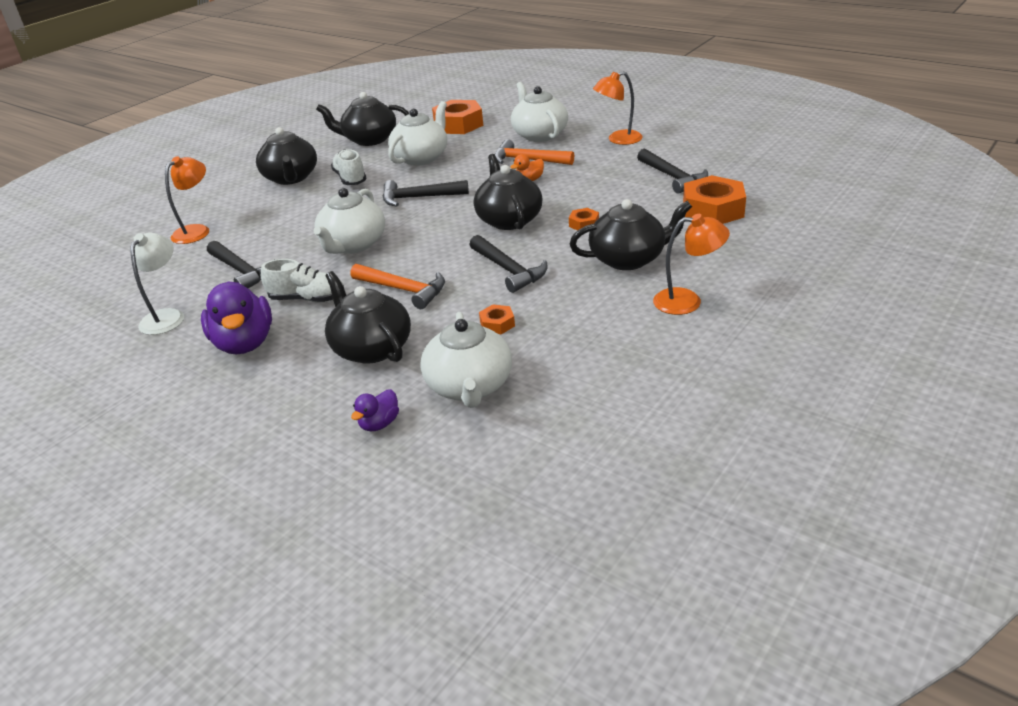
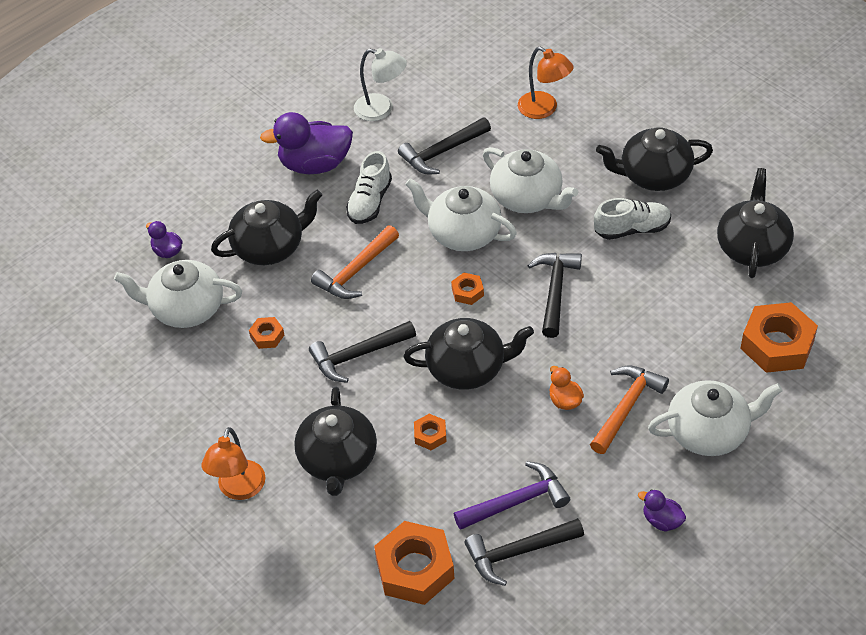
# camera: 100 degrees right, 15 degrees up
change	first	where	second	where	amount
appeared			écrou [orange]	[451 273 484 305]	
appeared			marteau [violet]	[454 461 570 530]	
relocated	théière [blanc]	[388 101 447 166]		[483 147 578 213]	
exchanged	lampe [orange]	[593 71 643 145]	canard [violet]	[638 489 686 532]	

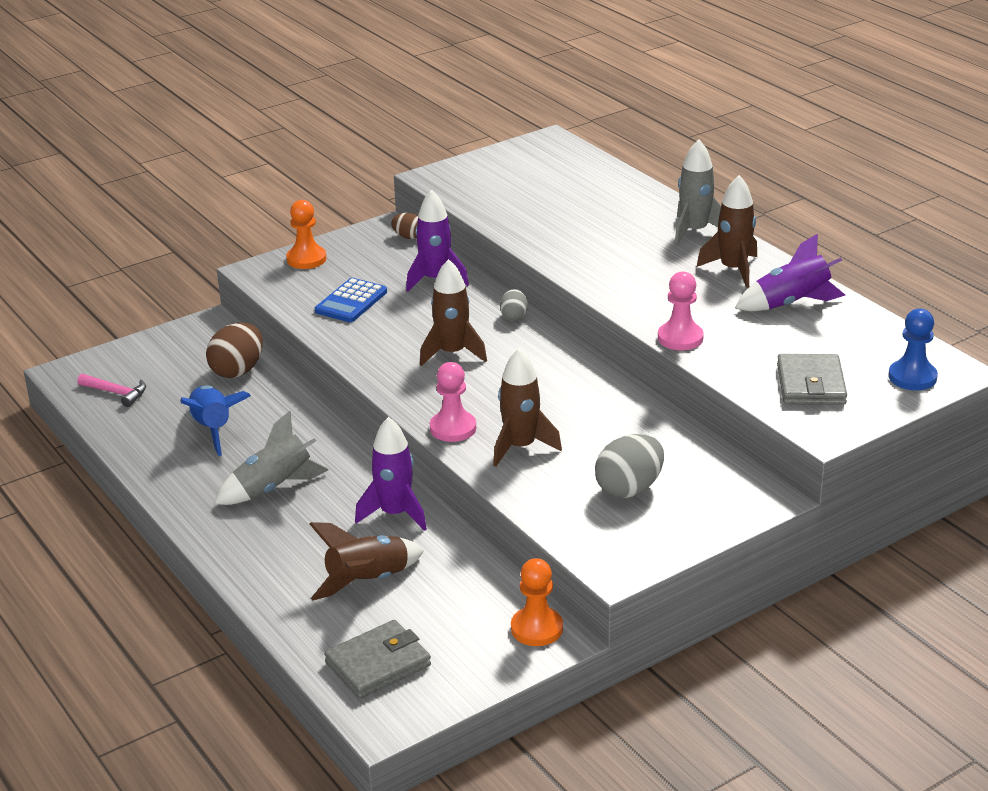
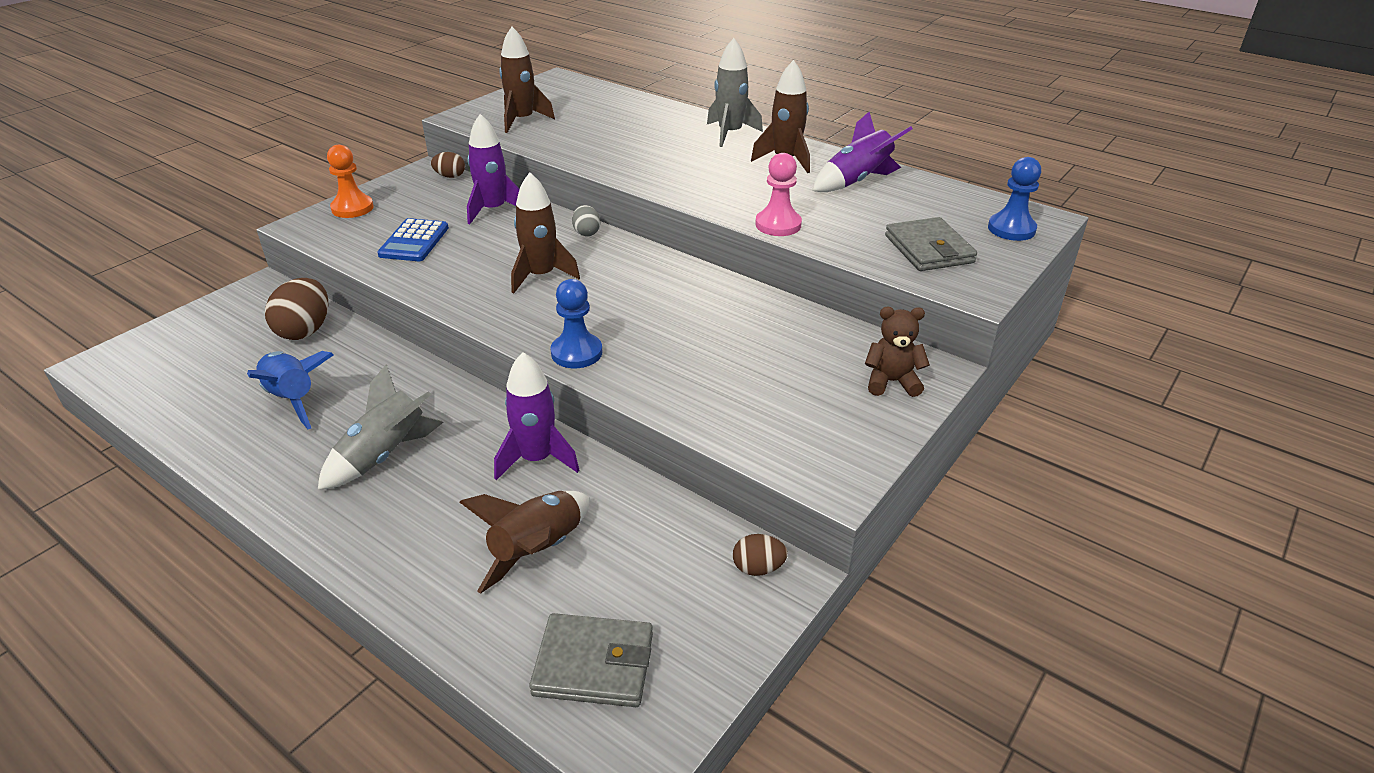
# camera: 20 degrees left, 5 degrees up
change	first	where	second	where	amount
missing	marteau [rose]	[78 373 146 407]			
missing	œuf [gris]	[595 434 664 498]			
appeared			ours en peluche [marron]	[865 307 930 397]	
relocated	fusée [marron]	[493 348 562 467]		[499 27 555 133]	
exchanged	pion [orange]	[511 558 563 646]	œuf [marron]	[733 534 788 576]	
colour	pion [rose]	[430 362 476 442]	pion [bleu]	[550 279 602 368]	
spun	portefeuille [gris]	[324 620 431 699]		[529 613 653 707]	60 degrees clockwise

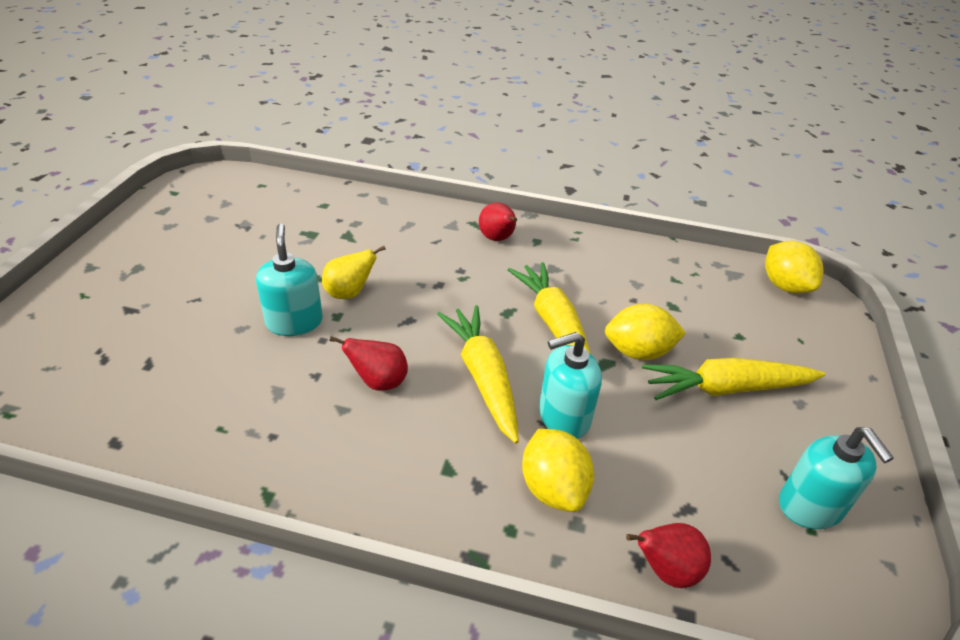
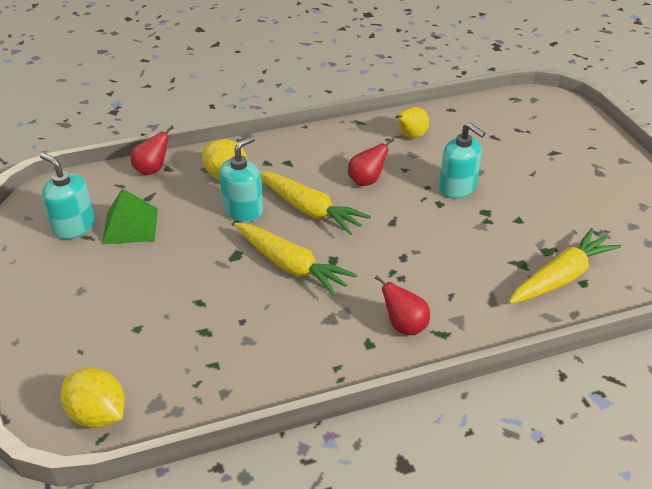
# camera: 150 degrees right, 0 degrees up
change	first	where	second	where	amount
missing	citron [jaune]	[605 304 686 360]			
appeared			pyramide [vert]	[102 188 158 244]	
relocated	poire [jaune]	[322 246 386 299]		[395 107 429 138]	
relocated	carotte [jaune]	[642 358 825 400]		[509 228 621 304]	

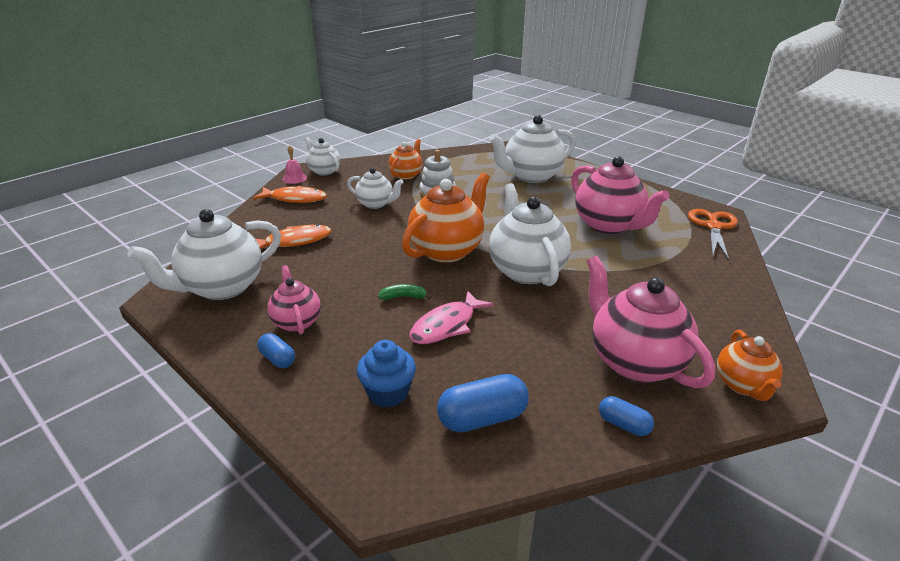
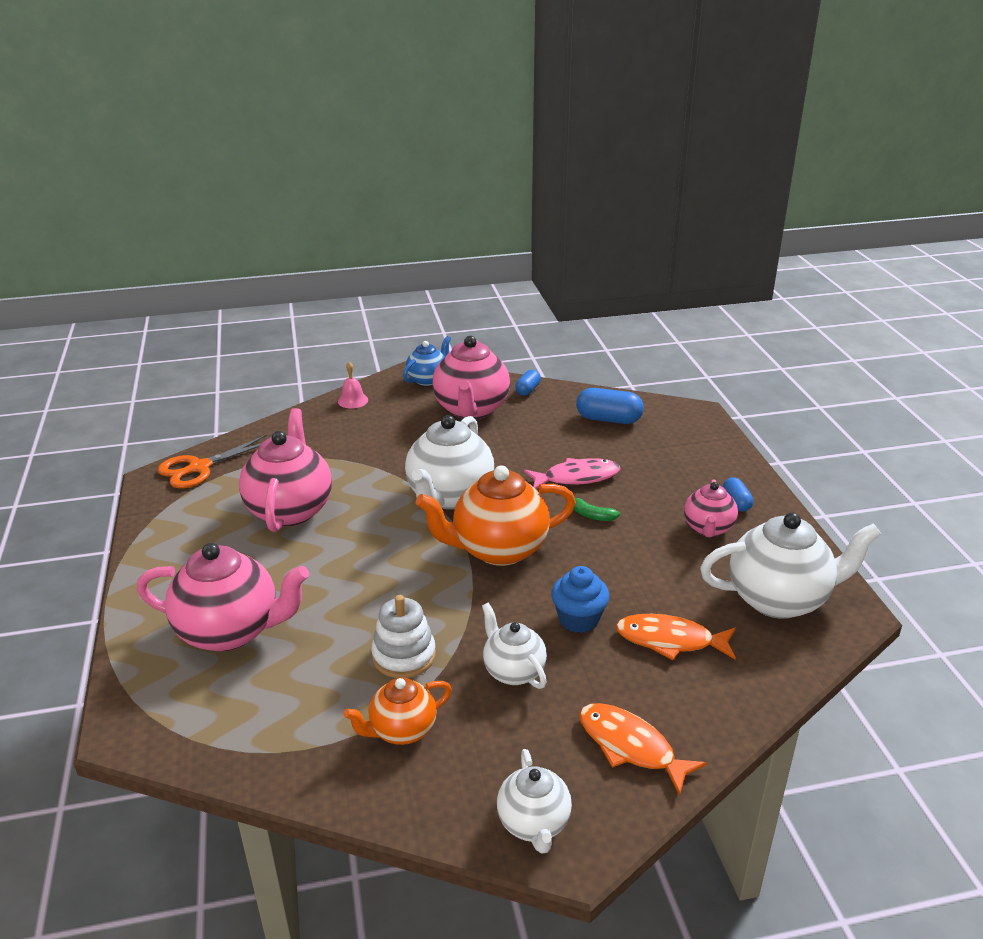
# camera: 145 degrees left, 0 degrees up
change	first	where	second	where	amount
relocated	cloche [rose]	[283 145 307 184]		[338 362 368 408]	
relocated	muffin [bleu]	[357 340 416 408]		[551 566 610 633]	
colour	théière [blanc]	[489 115 575 183]	théière [rose]	[137 543 309 652]	
colour	théière [orange]	[717 330 783 401]	théière [bleu]	[403 336 451 386]	
spun	gélule [bleu]	[599 396 654 436]		[515 370 541 396]	45 degrees clockwise

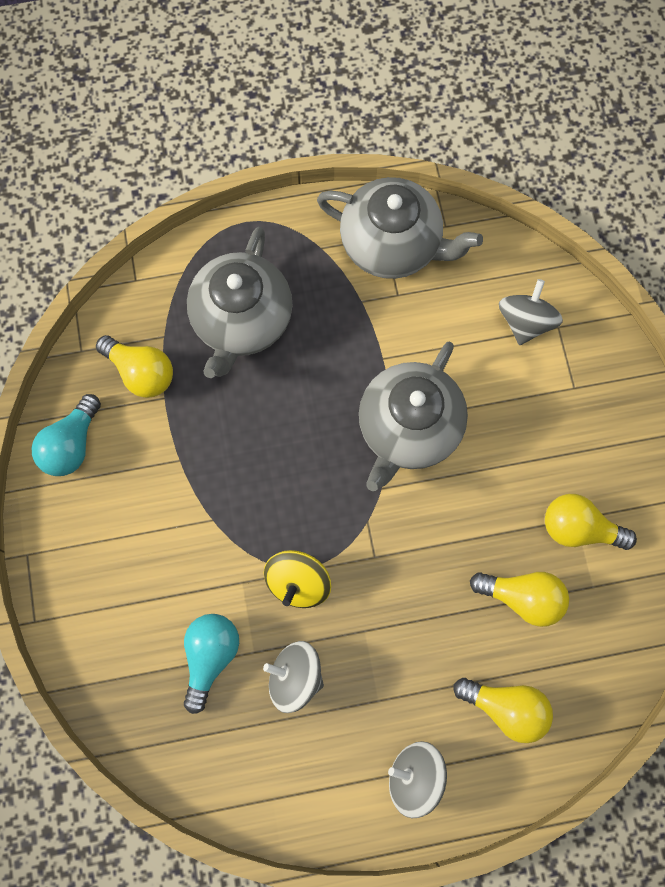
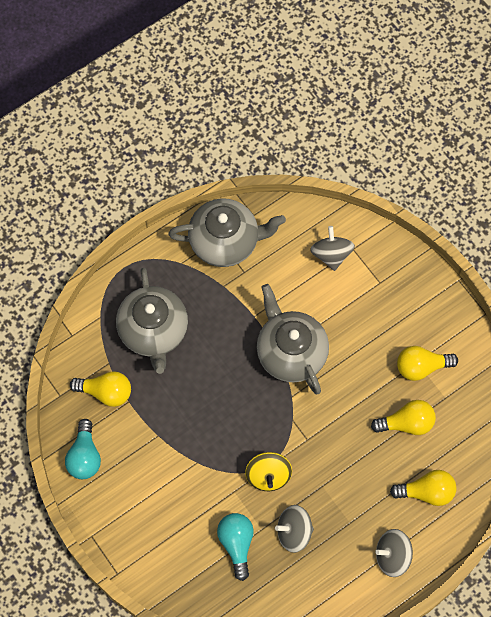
# camera: 25 degrees left, 5 degrees down
change	first	where	second	where	amount
spun	théière [gris]	[359 341 468 491]		[257 284 329 394]	150 degrees clockwise

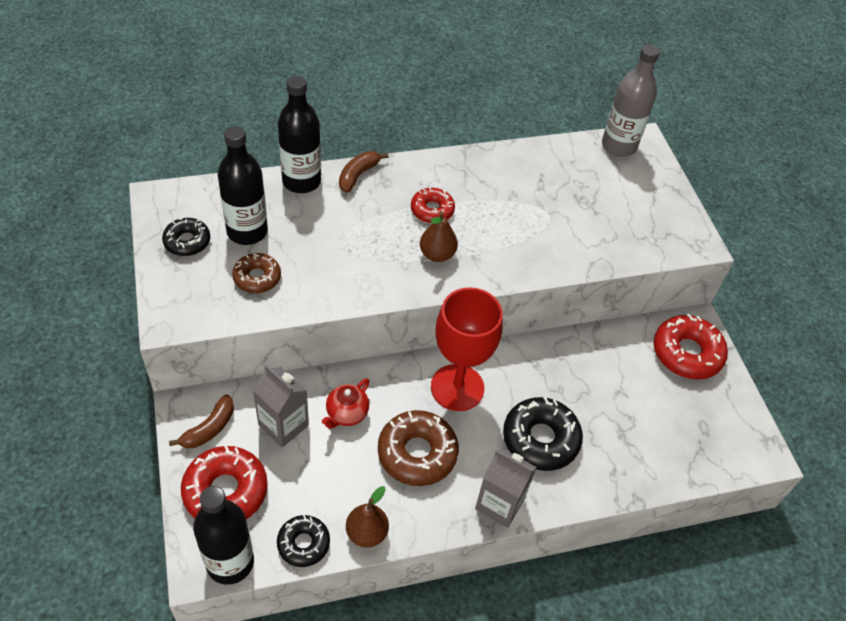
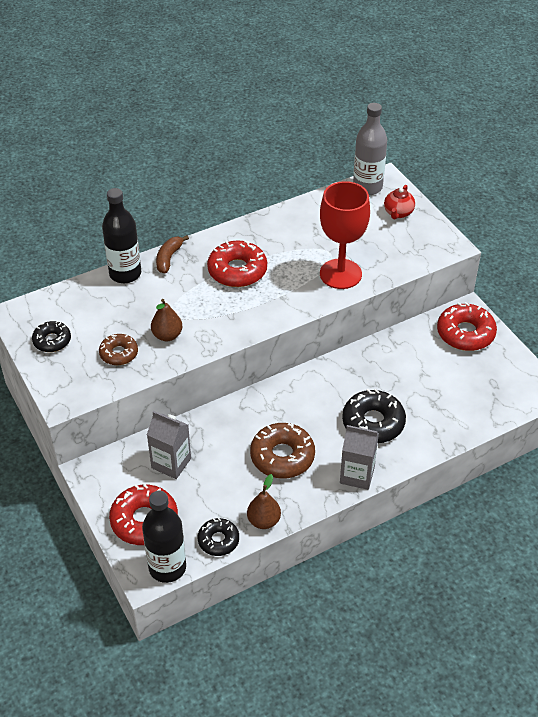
# camera: 10 degrees left, 5 degrees down
change	first	where	second	where	amount
missing	banane [marron]	[169 394 234 448]			
missing	bouteille [noir]	[218 126 268 245]			
relocated	théière [rouge]	[322 378 370 429]		[384 185 415 219]	
relocated	poire [marron]	[420 212 458 262]		[151 299 182 341]	
relocated	verre à pied [rouge]	[431 287 503 411]		[320 181 370 289]	
size	beignet [rouge]	[411 187 455 223]		[207 241 267 287]	x1.65

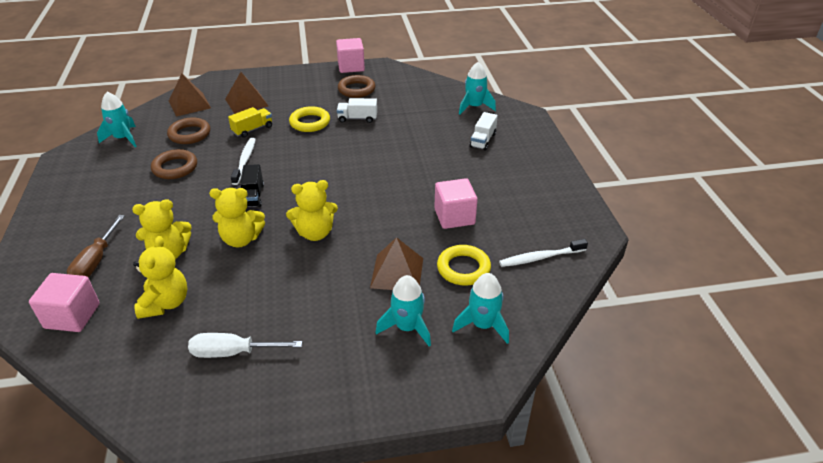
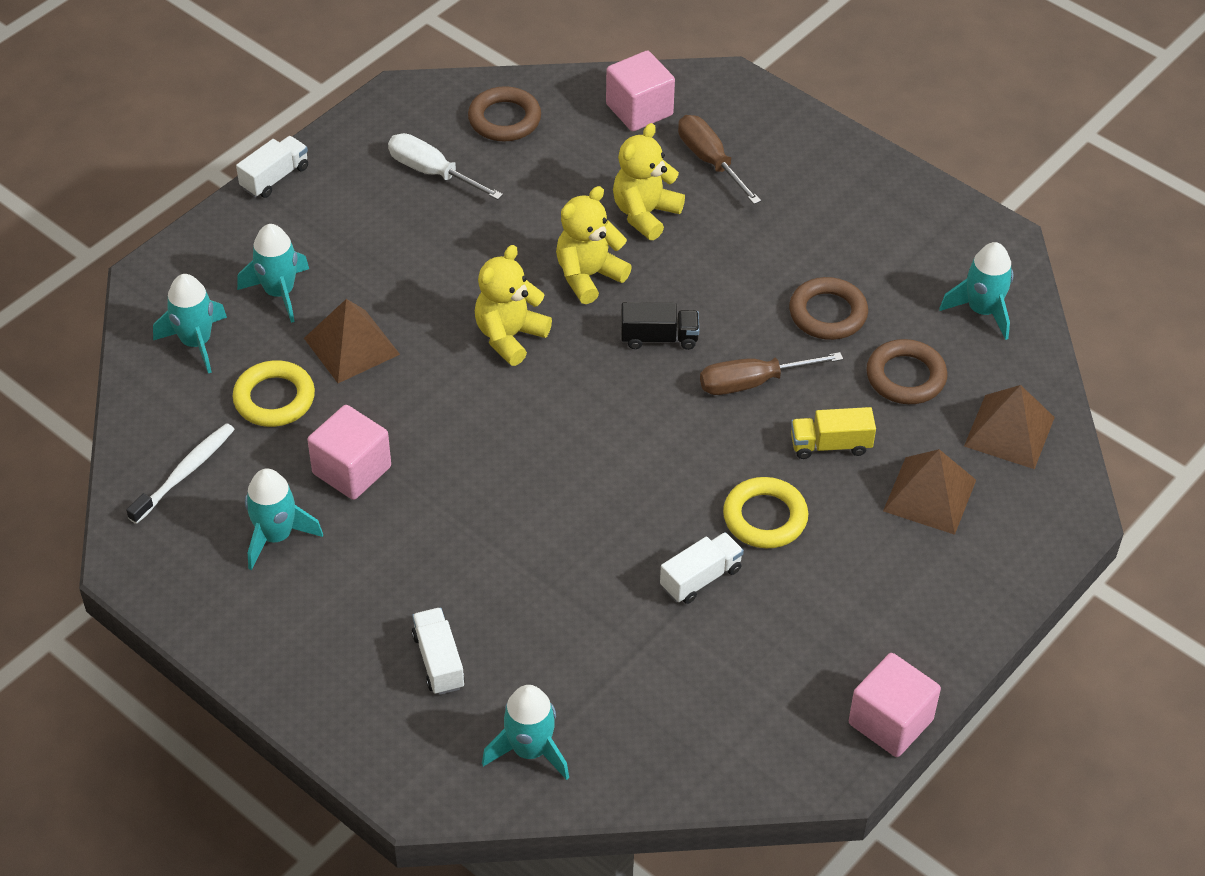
# camera: 140 degrees right, 10 degrees up
change	first	where	second	where	amount
missing	ours en peluche [jaune]	[133 236 188 319]			
appeared			camion [blanc]	[236 136 308 198]	
appeared			fusée [turquoise]	[245 469 323 570]	
relocated	anneau [marron]	[338 75 375 98]		[468 86 541 142]	
exchanged	brosse à dents [blanc]	[231 138 256 185]	tournevis [marron]	[700 352 843 395]	
spun	tournevis [blanc]	[188 333 302 358]		[388 133 503 200]	105 degrees counterclockwise
spun	camion [jaune]	[228 107 272 138]		[791 407 876 459]	75 degrees clockwise
spun	camion [noir]	[240 164 264 207]		[621 302 699 350]	135 degrees clockwise

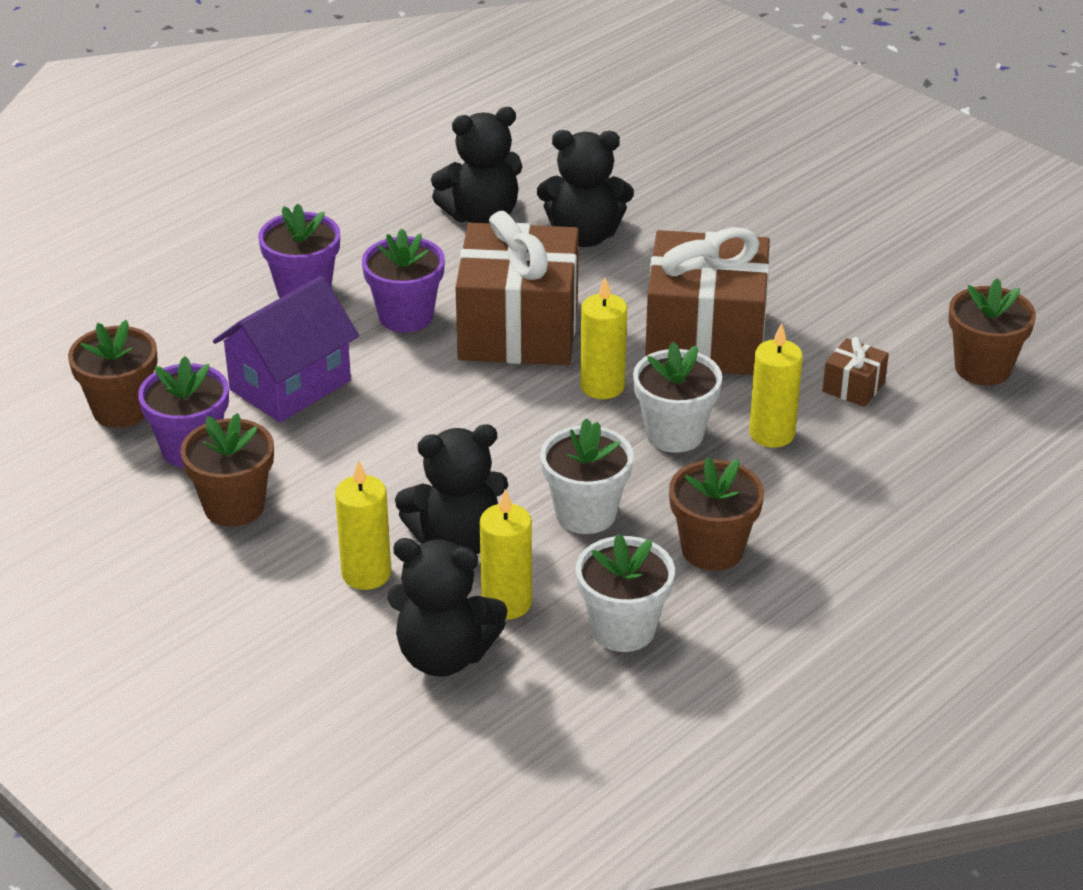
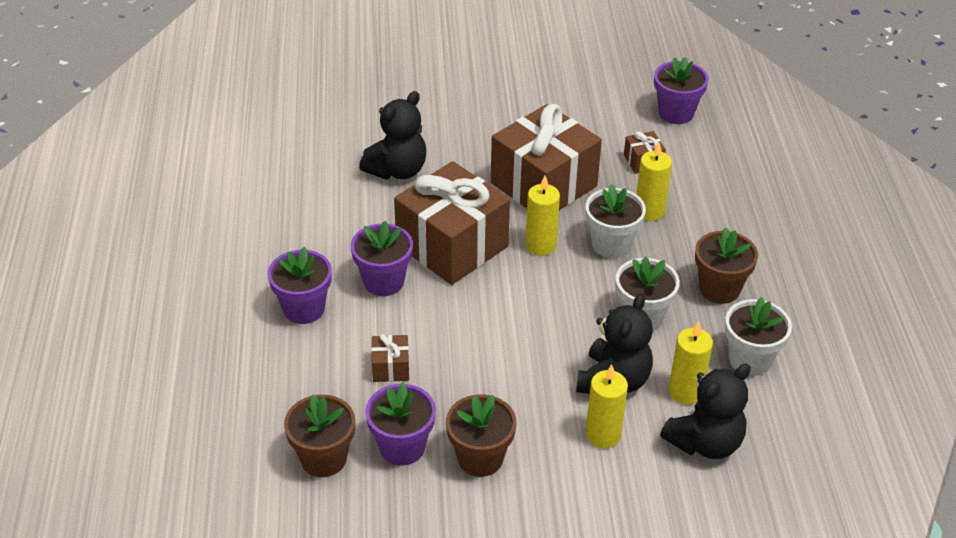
# camera: 50 degrees left, 5 degrees up
change	first	where	second	where	amount
missing	ours en peluche [noir]	[431 107 522 223]			
exchanged	maison [violet]	[213 276 359 422]	cadeau [marron]	[371 334 409 382]	
colour	pot de fleurs [marron]	[949 278 1036 385]	pot de fleurs [violet]	[654 57 709 124]	

